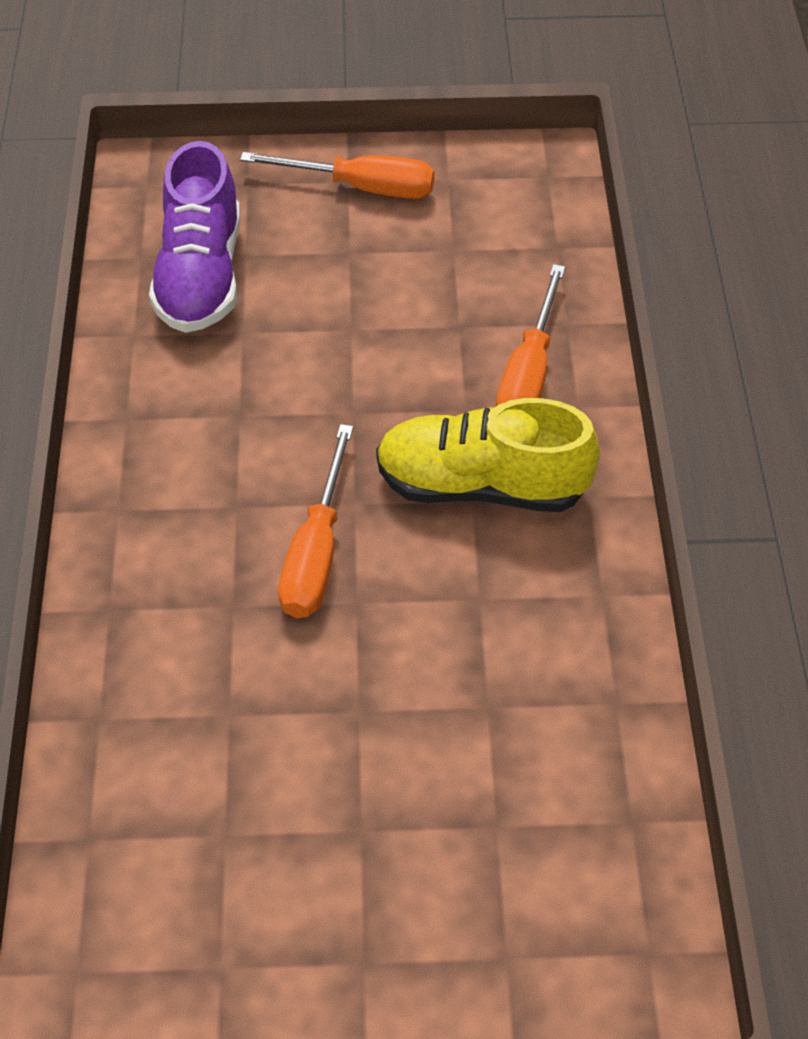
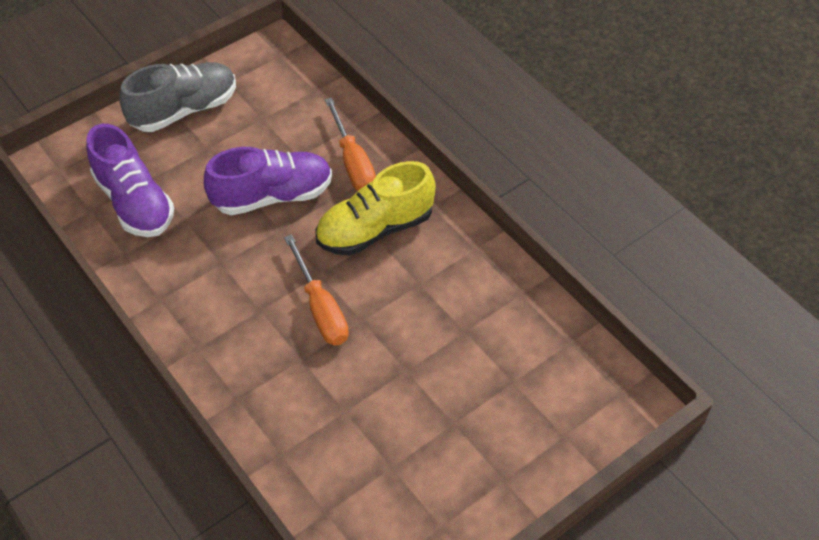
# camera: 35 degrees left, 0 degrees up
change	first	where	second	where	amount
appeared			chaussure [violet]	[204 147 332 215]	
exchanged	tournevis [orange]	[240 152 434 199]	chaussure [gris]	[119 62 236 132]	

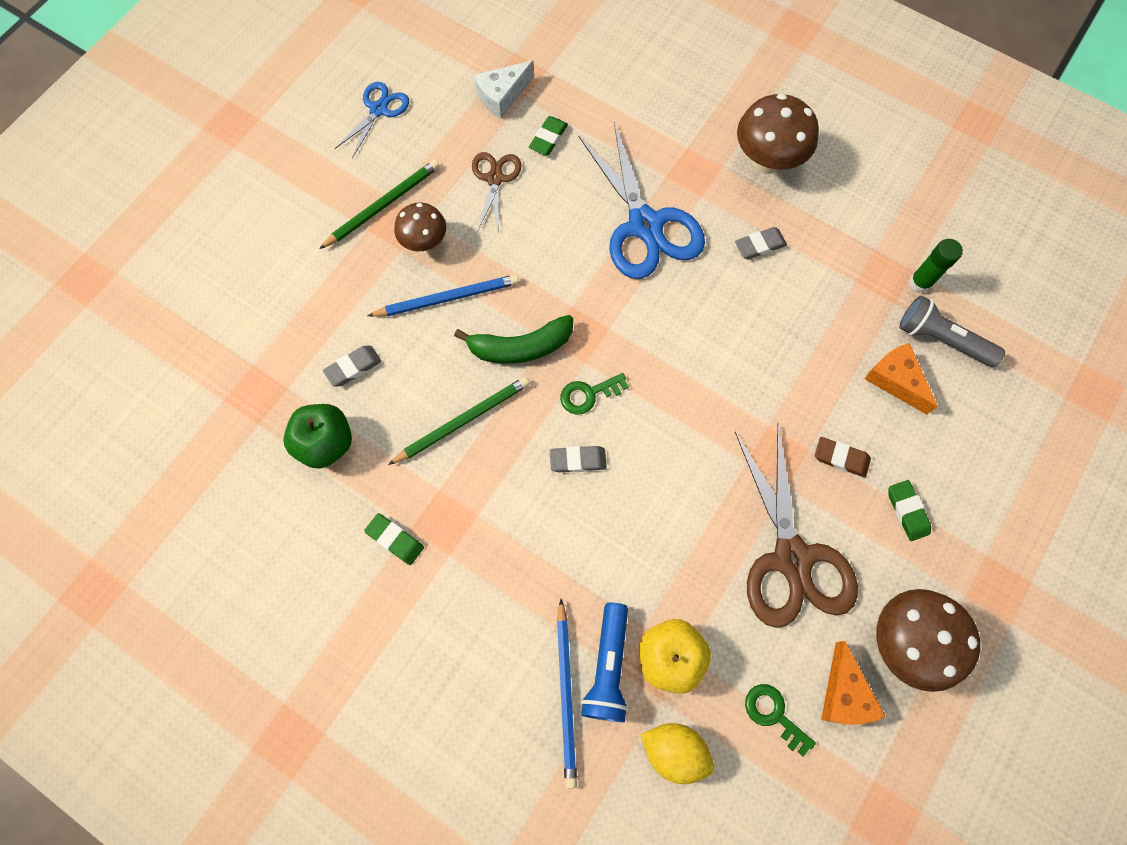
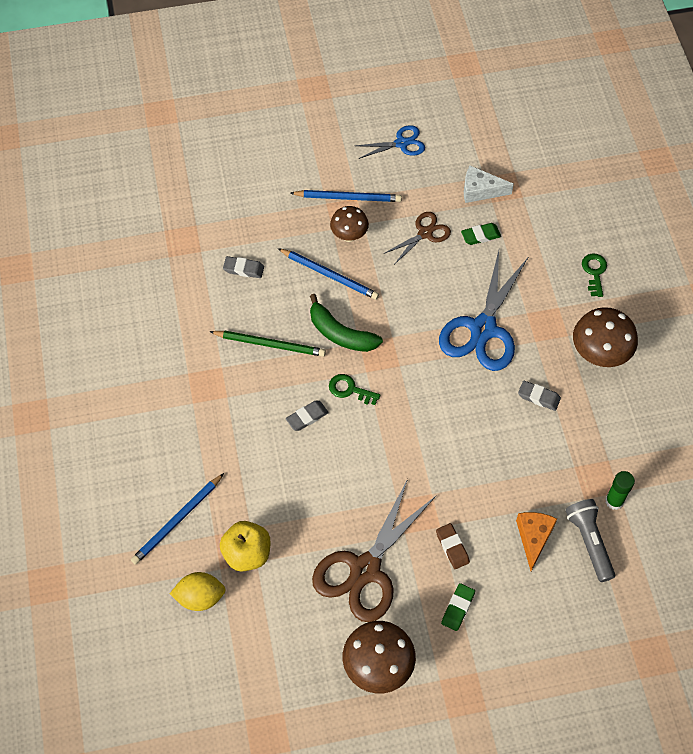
# camera: 45 degrees right, 10 degrees down
change	first	where	second	where	amount
missing	pomme [vert]	[283 404 352 469]			
missing	gomme [vert]	[364 513 424 565]			
missing	lampe de poche [bleu]	[581 602 628 722]			
missing	fromage [orange]	[821 641 886 725]			
relocated	clé [vert]	[745 684 816 757]		[582 253 607 297]	
colour	crayon [vert]	[319 160 440 249]	crayon [bleu]	[291 190 402 202]	
spun	gomme [gris]	[550 446 607 472]		[286 401 329 431]	75 degrees counterclockwise
spun	citron [jaune]	[640 723 714 784]		[170 572 226 611]	75 degrees counterclockwise

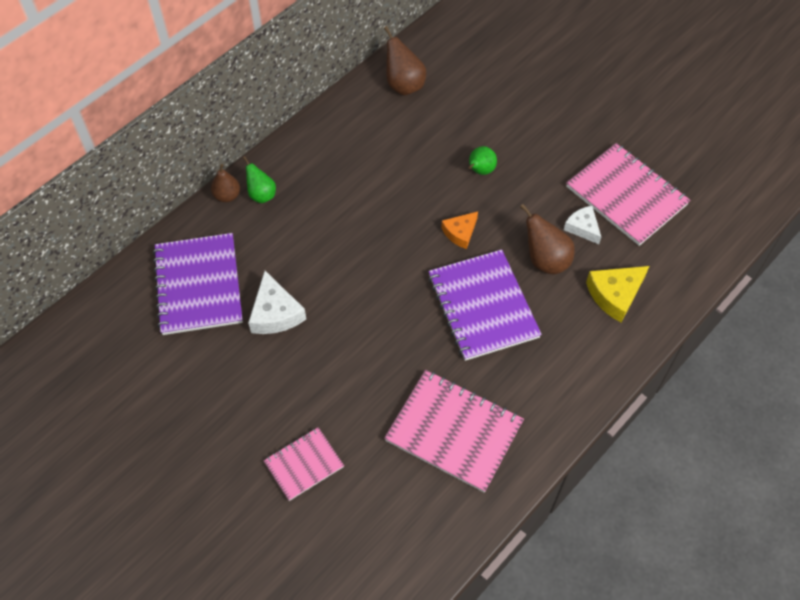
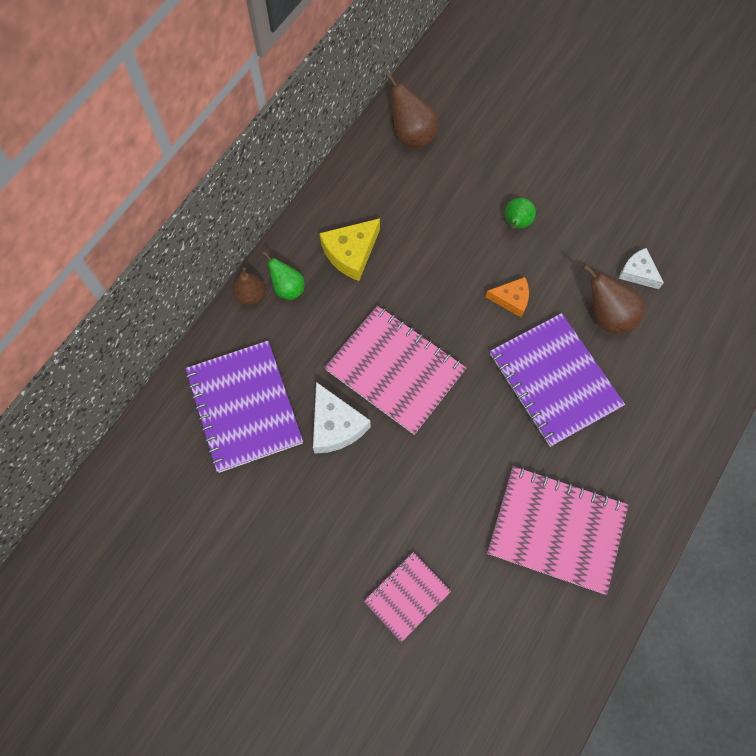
# camera: 10 degrees left, 10 degrees up
change	first	where	second	where	amount
relocated	carnet [rose]	[566 143 690 246]		[324 305 466 435]	
relocated	fromage [jaune]	[586 266 649 323]		[319 218 380 281]	
spun	fromage [orange]	[441 211 478 249]		[486 277 529 317]	120 degrees counterclockwise

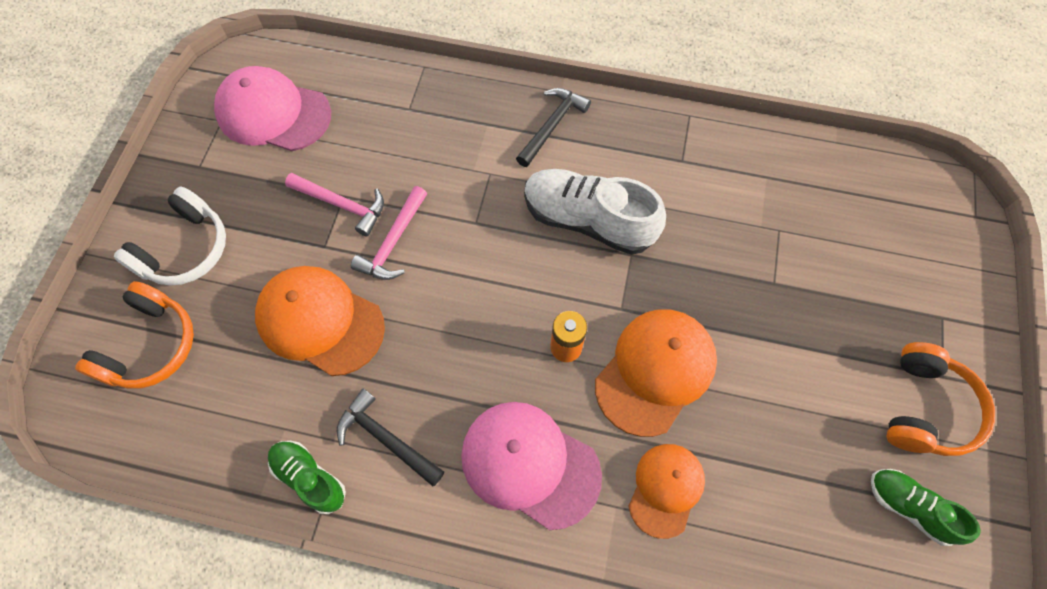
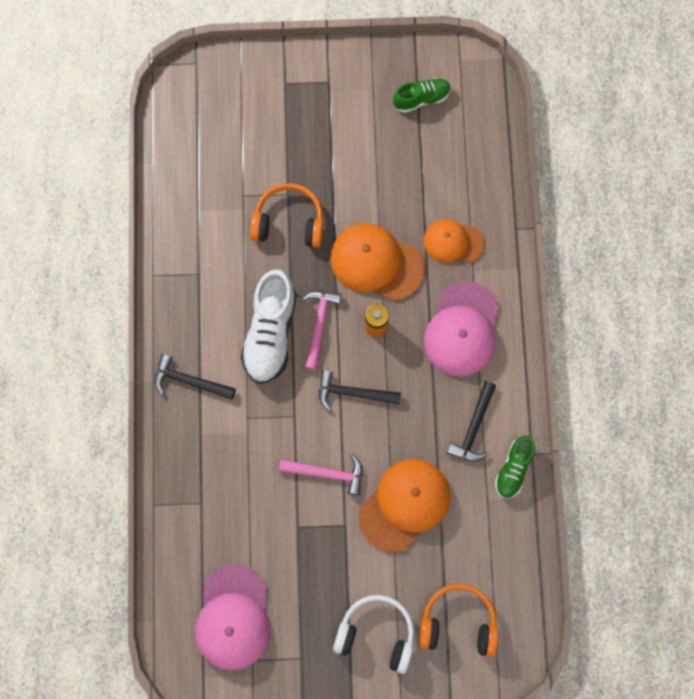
# camera: 105 degrees left, 10 degrees up
change	first	where	second	where	amount
appeared			marteau [noir]	[319 370 401 411]	
relocated	marteau [rose]	[285 173 384 237]		[301 291 342 370]	
relocated	casque audio [orange]	[886 342 995 456]		[250 183 323 248]	
spun	casquette [orange]	[255 266 385 376]		[358 459 451 552]	150 degrees counterclockwise
spun	chaussure [vert]	[871 469 981 546]		[393 78 451 113]	135 degrees counterclockwise

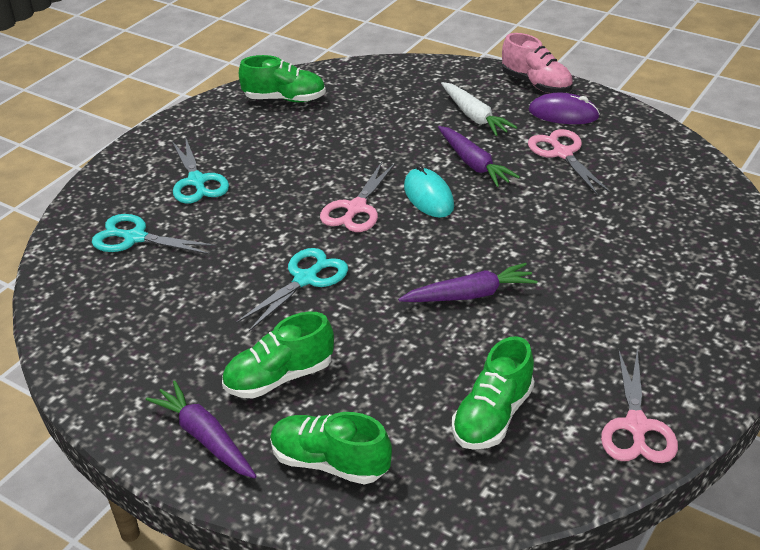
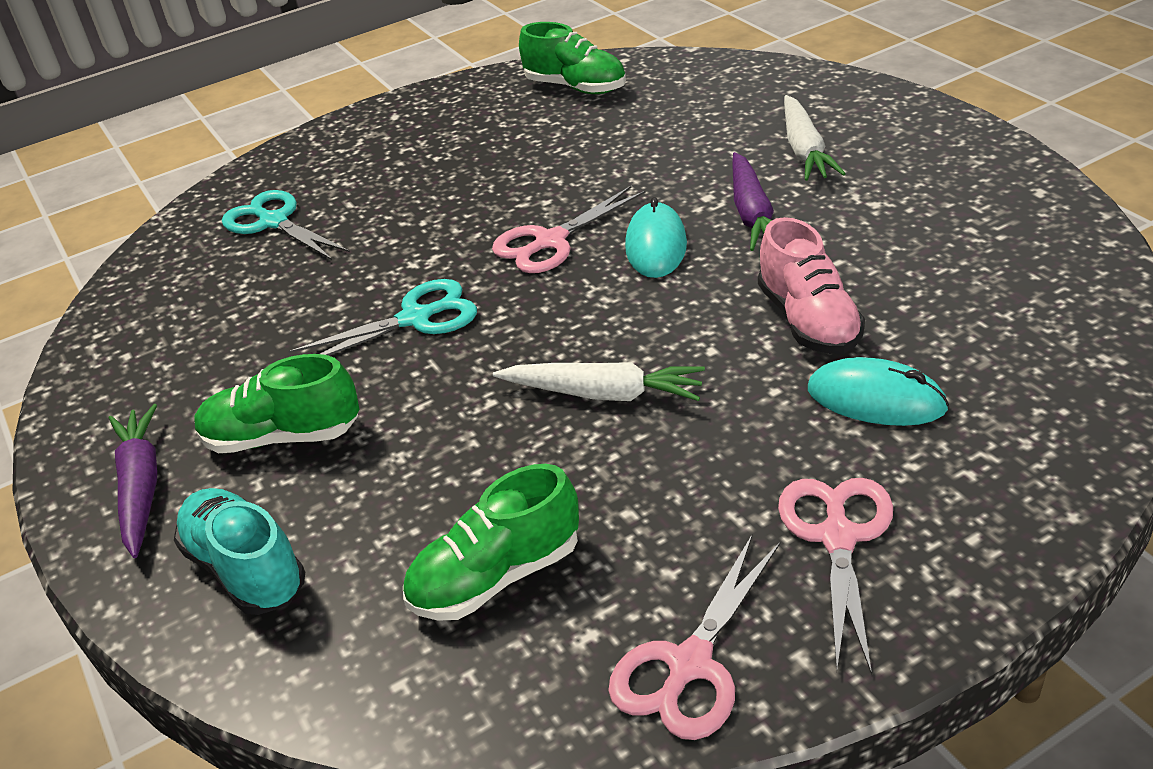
# camera: 30 degrees right, 0 degrees up
change	first	where	second	where	amount
missing	ciseaux [turquoise]	[172 136 229 203]			
missing	souris [violet]	[529 93 600 124]			
appeared			souris [turquoise]	[808 357 949 426]	
relocated	chaussure [rose]	[502 33 573 93]		[758 217 865 354]	
relocated	ciseaux [rose]	[528 129 611 196]		[778 478 893 675]	
colour	chaussure [vert]	[270 412 392 484]	chaussure [turquoise]	[174 488 305 615]	
colour	carotte [violet]	[398 263 537 302]	carotte [blanc]	[493 362 705 401]	

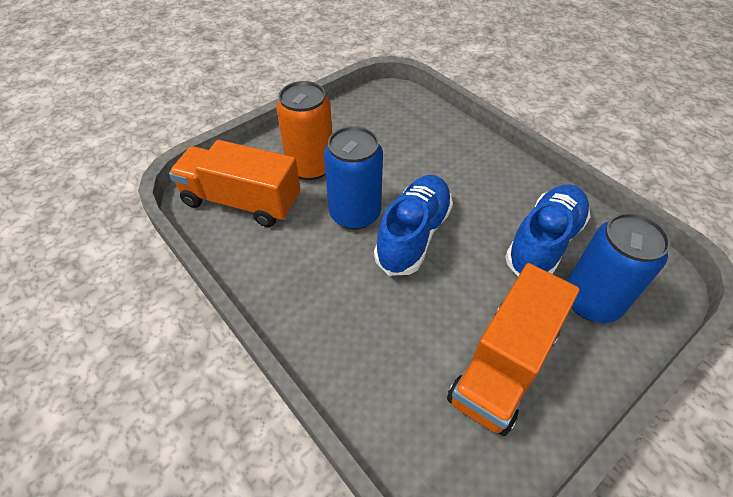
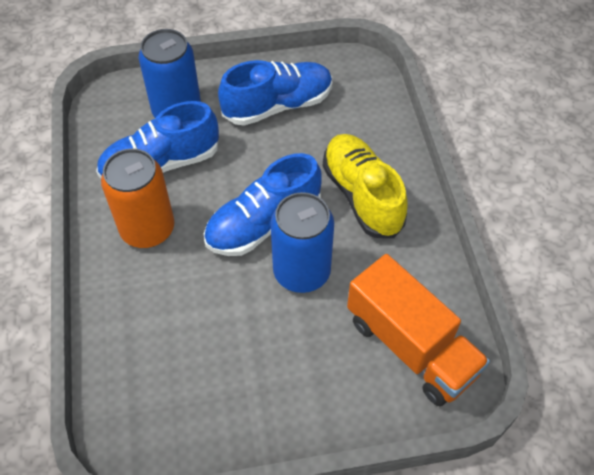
# camera: 150 degrees left, 5 degrees up
change	first	where	second	where	amount
appeared			chaussure [jaune]	[323 134 408 238]	
relocated	canette [orange]	[276 81 332 180]		[101 149 174 248]	
exchanged	camion [orange]	[447 263 580 436]	chaussure [bleu]	[218 60 332 126]	

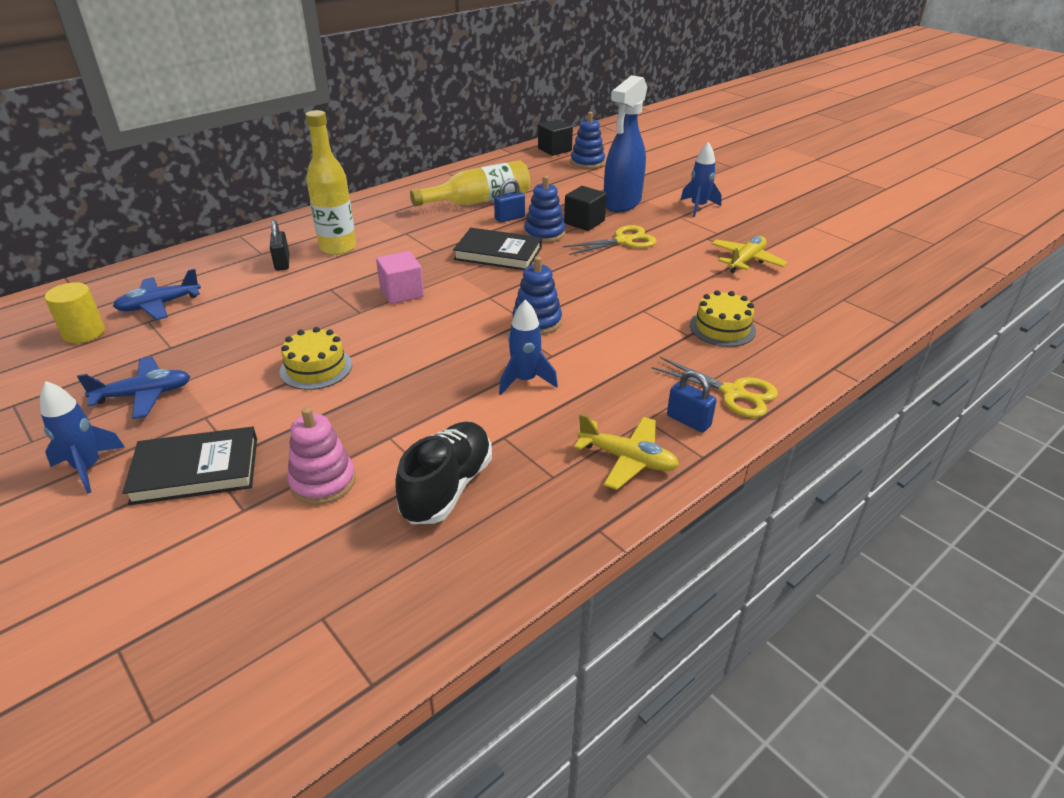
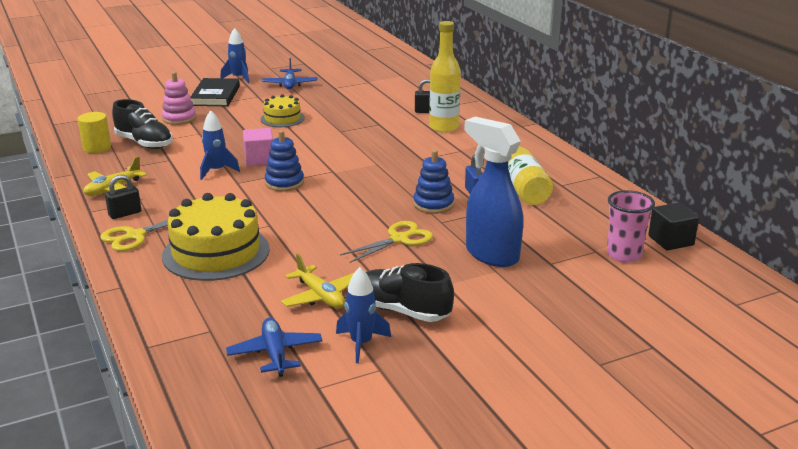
# camera: 105 degrees right, 10 degrees down
change	first	where	second	where	amount
missing	livre [noir]	[453 228 542 270]			
missing	cube [noir]	[564 186 607 231]			
appeared			chaussure [noir]	[366 263 454 322]	
relocated	cylindre [jaune]	[45 282 105 343]		[78 112 111 153]	
relocated	avion [bleu]	[113 269 201 320]		[226 318 323 377]	
relocated	cube [rose]	[376 251 424 304]		[243 128 273 166]	
relocated	fusée [bleu]	[680 142 722 217]		[336 267 391 363]	
exchanged	jouet à empiler [bleu]	[571 112 605 169]	gobelet [rose]	[607 190 655 263]	
colour	cadenas [bleu]	[667 370 717 433]	cadenas [noir]	[105 175 141 219]	
spun	ciseaux [jaune]	[563 225 657 255]		[340 221 433 263]	120 degrees counterclockwise
size	gâteau [jaune]	[690 290 756 347]		[162 193 270 281]	x1.80

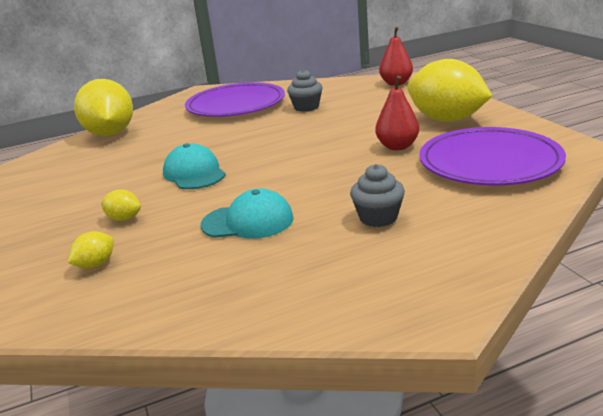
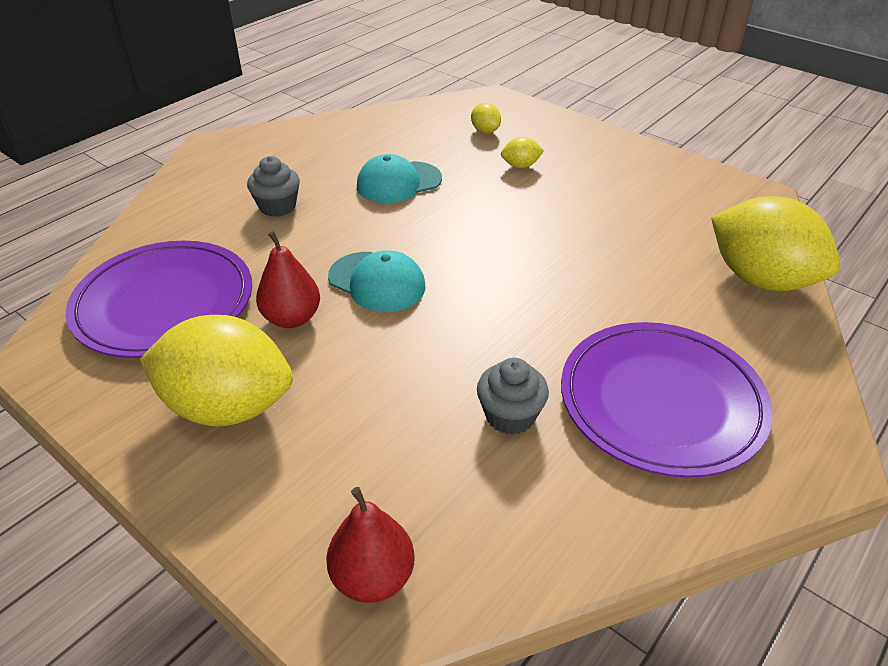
# camera: 150 degrees right, 15 degrees up
change	first	where	second	where	amount
relocated	casquette [turquoise]	[163 143 226 189]		[328 250 425 312]	
spun	citron [jaune]	[68 231 114 269]		[471 103 501 133]	45 degrees counterclockwise

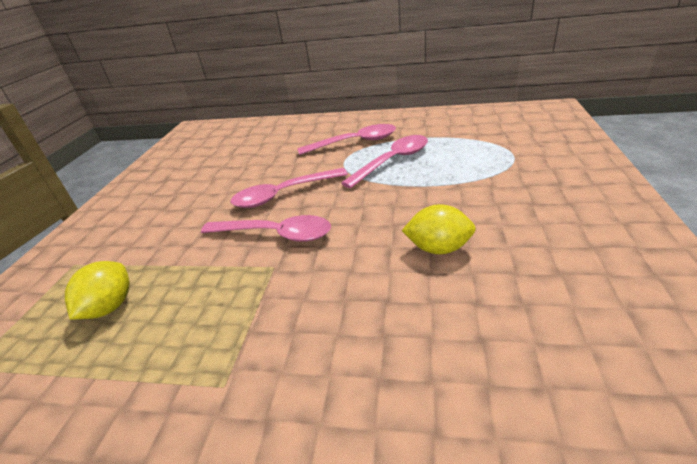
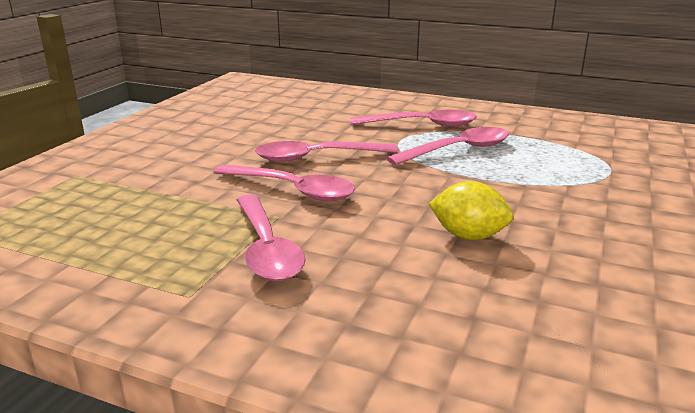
# camera: 10 degrees right, 10 degrees down
change	first	where	second	where	amount
missing	citron [jaune]	[65 261 130 319]			
appeared			cuillère [rose]	[237 195 306 281]	

